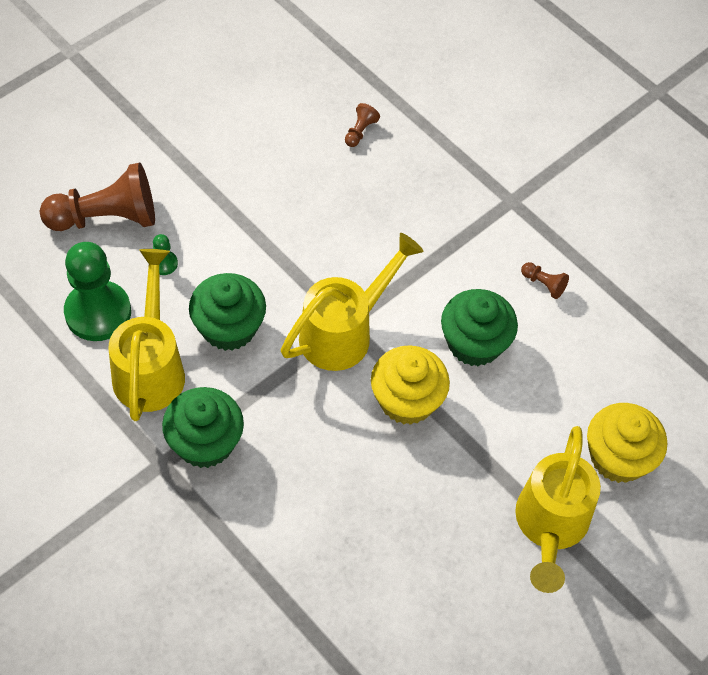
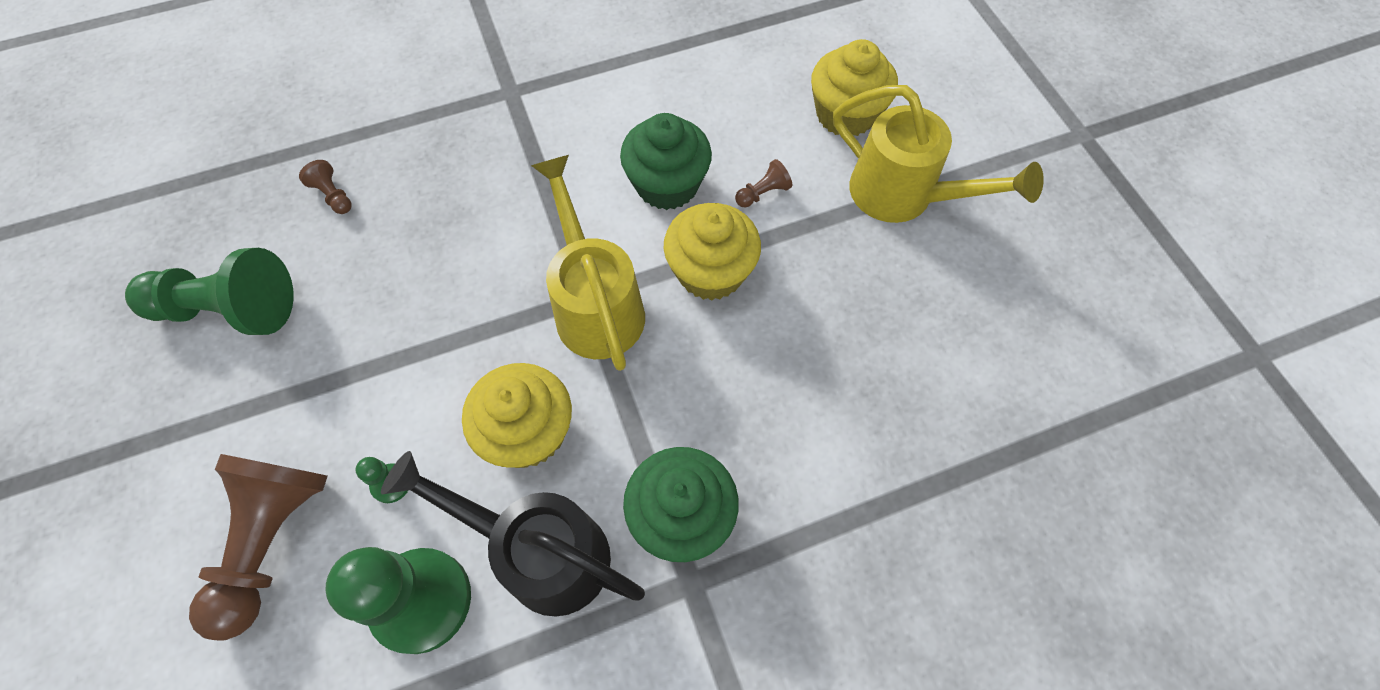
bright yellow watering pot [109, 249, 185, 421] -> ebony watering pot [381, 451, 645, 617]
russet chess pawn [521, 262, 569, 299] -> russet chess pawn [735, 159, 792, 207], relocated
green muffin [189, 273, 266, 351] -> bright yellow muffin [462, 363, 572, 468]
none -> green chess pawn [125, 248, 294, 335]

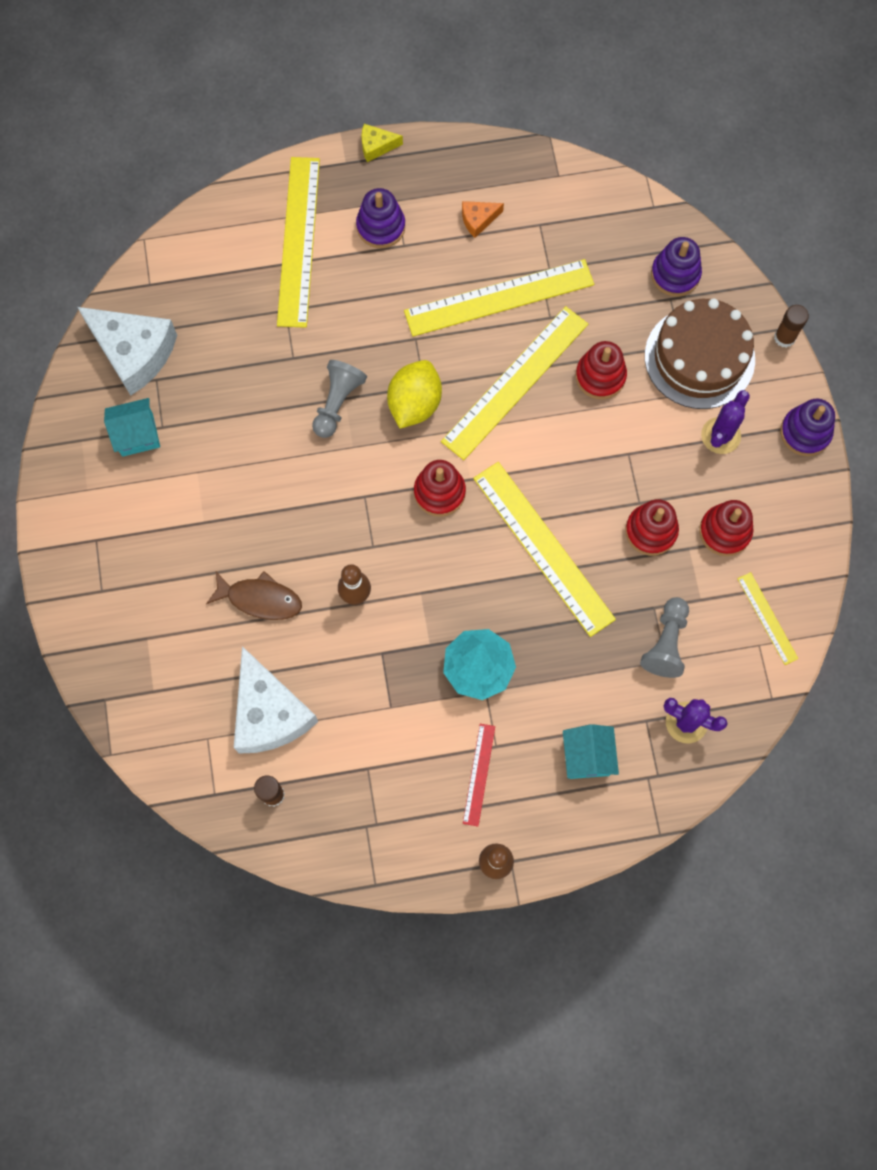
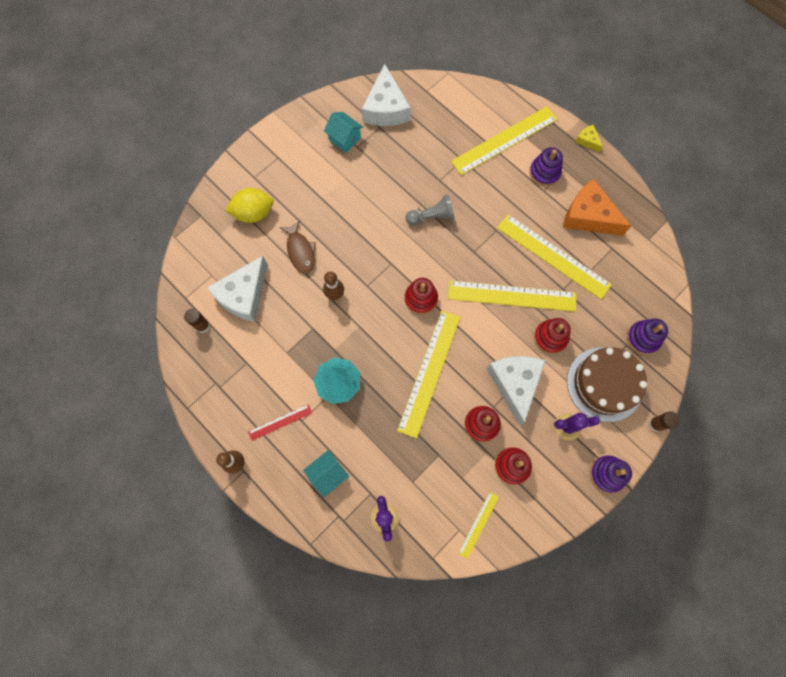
bright orange piece of cheese [462, 201, 504, 238] -> bright orange piece of cheese [563, 179, 631, 236], x2.20
bright yellow lemon [387, 360, 442, 429] -> bright yellow lemon [225, 188, 274, 223], relocated
gray chess pawn [640, 597, 689, 678] -> none
none -> snow-white piece of cheese [487, 356, 546, 425]

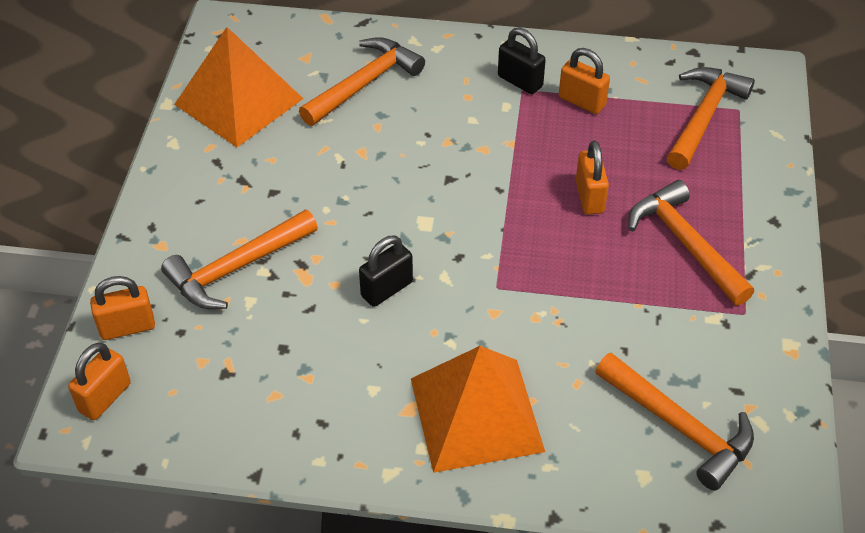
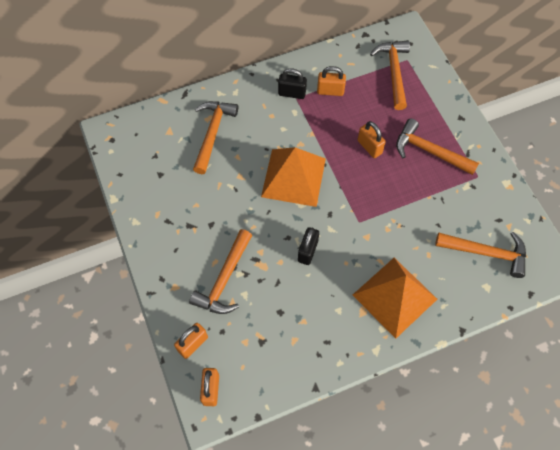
bright orange pyramid shape [174, 27, 303, 147] -> bright orange pyramid shape [261, 147, 326, 207], relocated

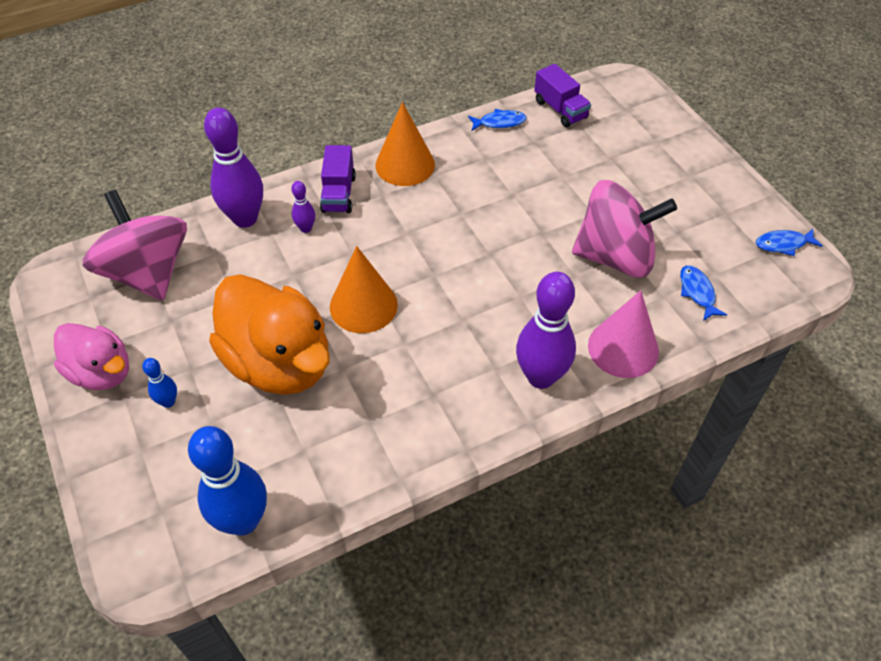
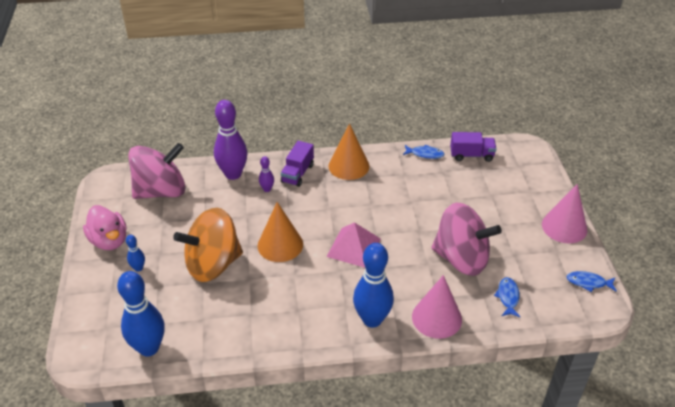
violet lorry [534, 64, 591, 127] -> violet lorry [450, 132, 497, 162], 75 degrees counterclockwise
pink toy top [82, 190, 187, 300] -> pink toy top [128, 143, 186, 199], 75 degrees clockwise
violet tenpin [516, 272, 576, 389] -> cobalt tenpin [353, 243, 394, 328]
bright orange rubber duck [209, 274, 330, 395] -> bright orange toy top [173, 208, 243, 282]
none -> pink solid cone [542, 184, 587, 243]
none -> pink pyramid shape [327, 222, 381, 268]

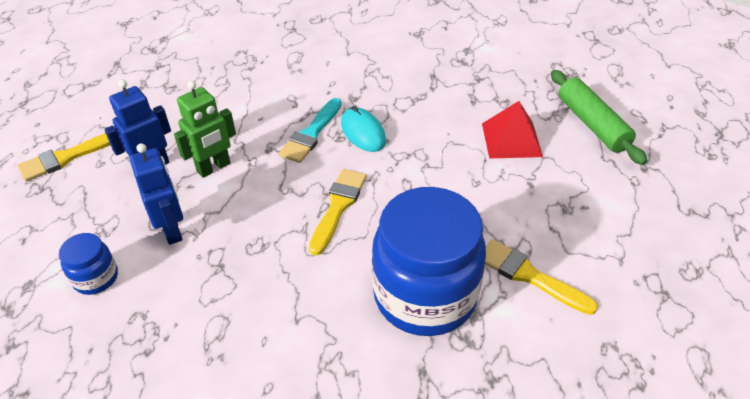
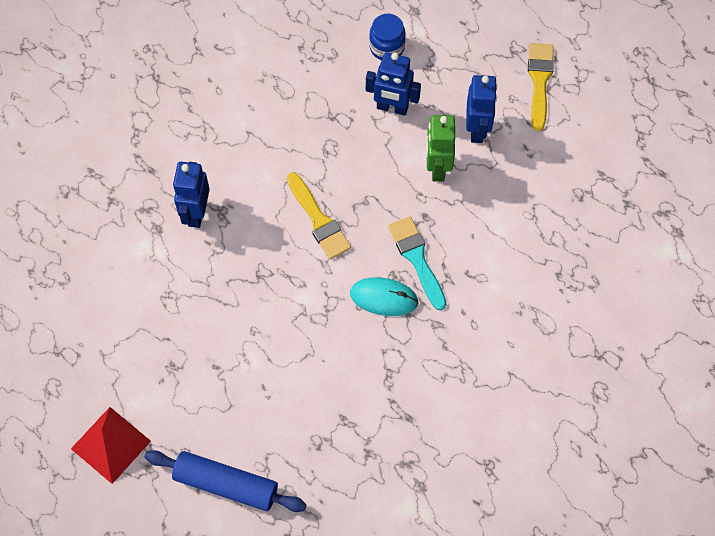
green dough roller [551, 70, 647, 165] -> cobalt dough roller [144, 450, 307, 512]
red pyramid shape [482, 101, 543, 159] -> red pyramid shape [71, 407, 151, 484], relocated
cobalt jam jar [372, 187, 486, 336] -> cobalt toy robot [173, 162, 210, 228]
bright yellow paintbrush [485, 239, 598, 315] -> none

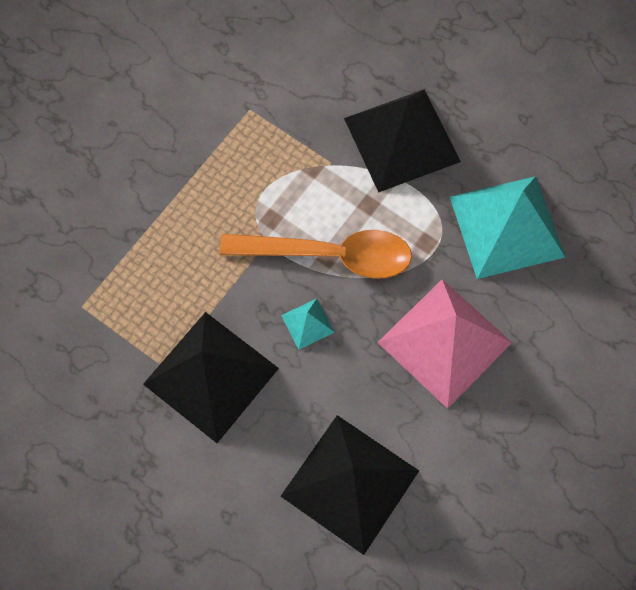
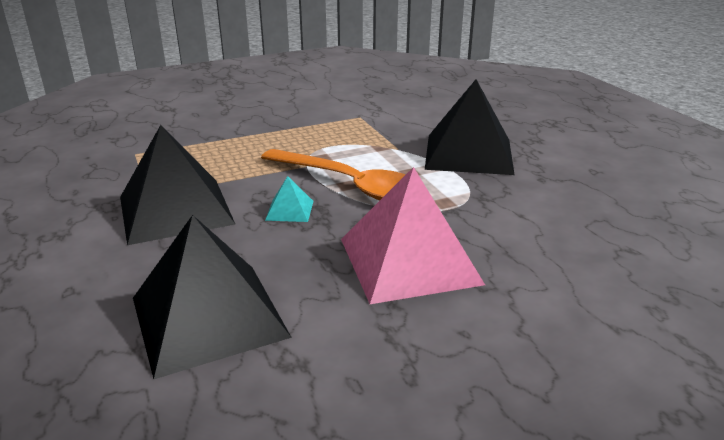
teal pyramid shape [450, 176, 565, 279] -> none

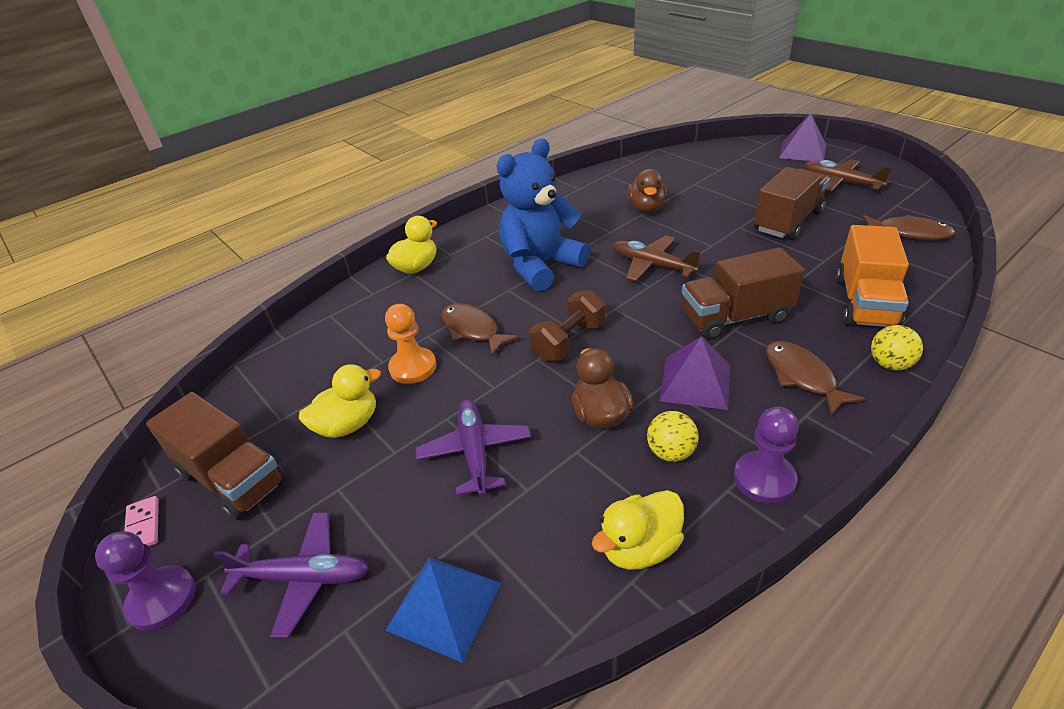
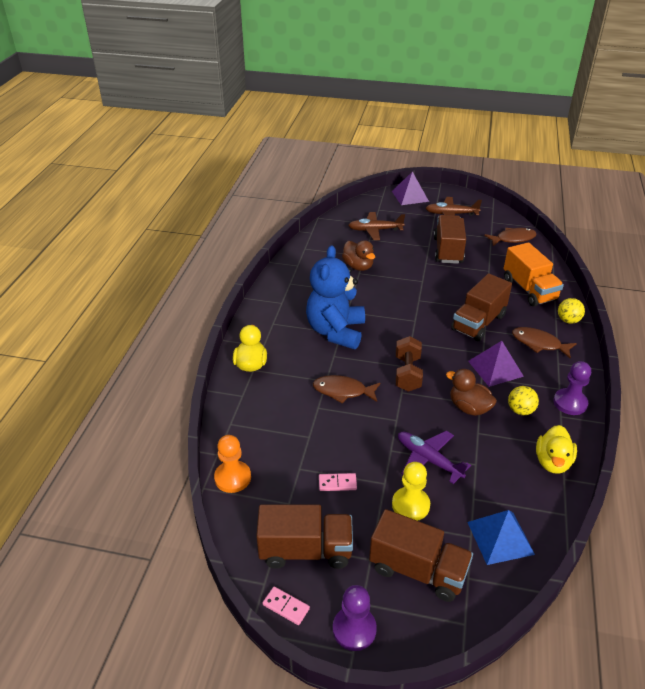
russet plane [613, 236, 702, 281] -> russet plane [348, 212, 405, 240], relocated
bright orange chess pawn [385, 304, 436, 384] -> bright orange chess pawn [214, 435, 251, 493], relocated
bright yellow rubber duck [299, 364, 381, 438] -> pink domino piece [319, 473, 357, 491]
violet plane [213, 512, 369, 638] -> russet lorry [369, 509, 473, 602]
none -> bright yellow chess pawn [392, 462, 430, 521]

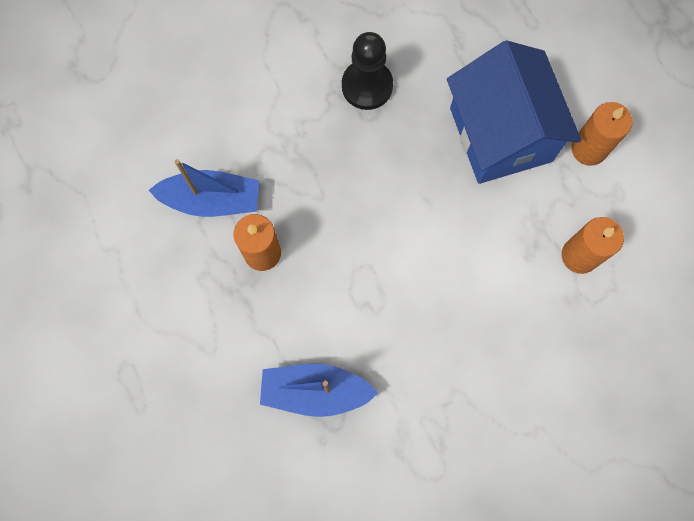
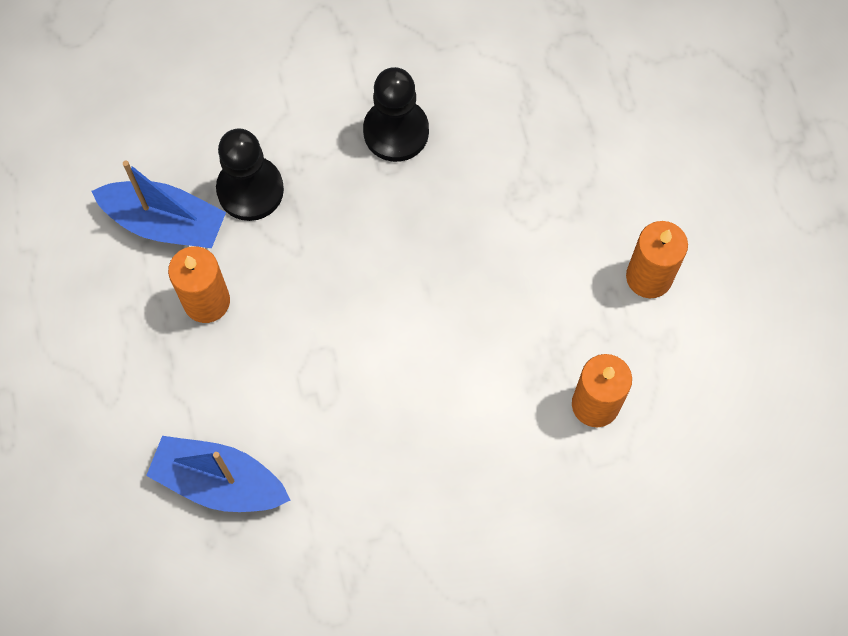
cobalt cottage [447, 40, 581, 184] -> none
none -> ebony chess pawn [216, 128, 284, 221]

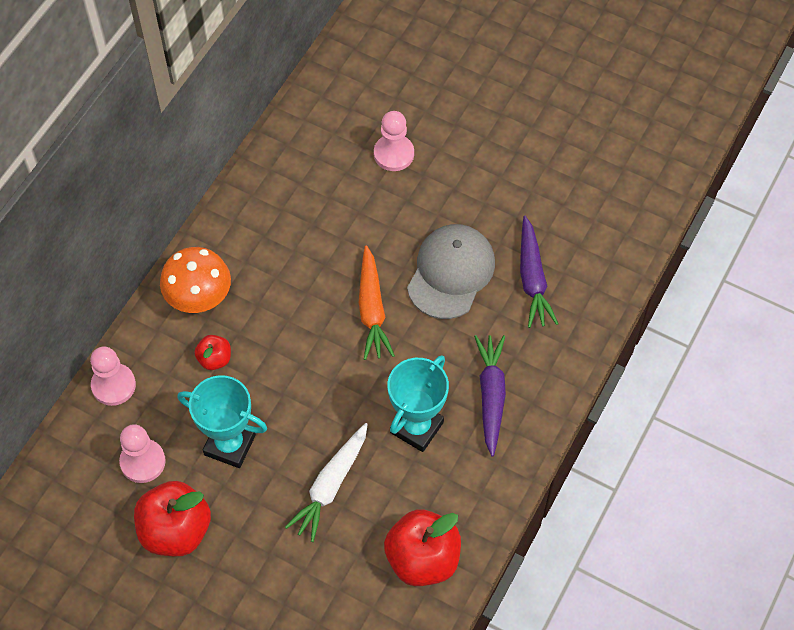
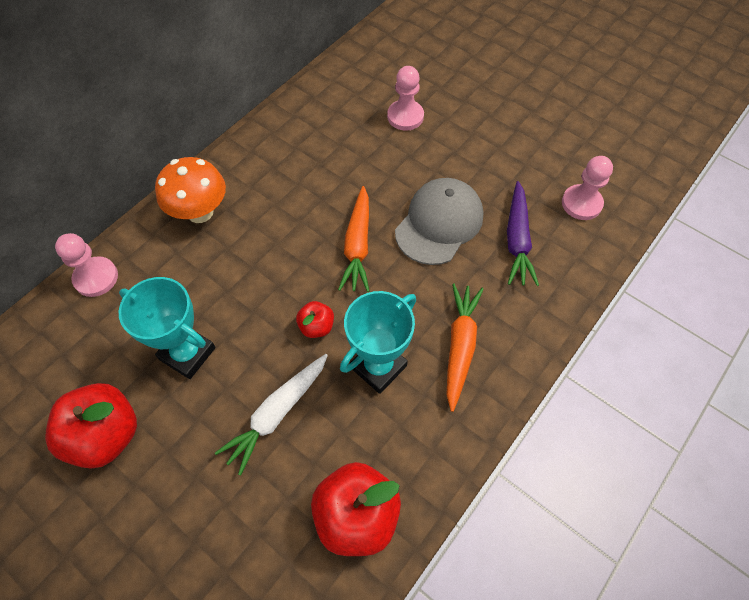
red apple [194, 335, 231, 370] -> red apple [296, 301, 334, 338], relocated
violet carrot [474, 335, 506, 457] -> bright orange carrot [447, 283, 484, 412]
pink chess pawn [119, 424, 166, 483] -> pink chess pawn [562, 156, 613, 220], relocated

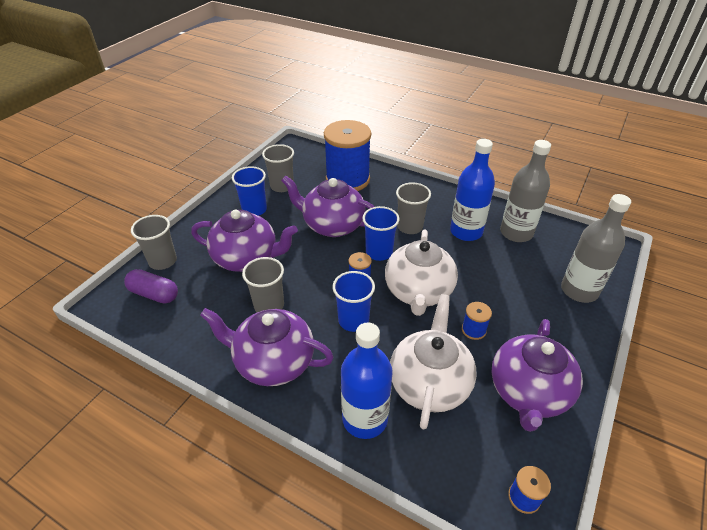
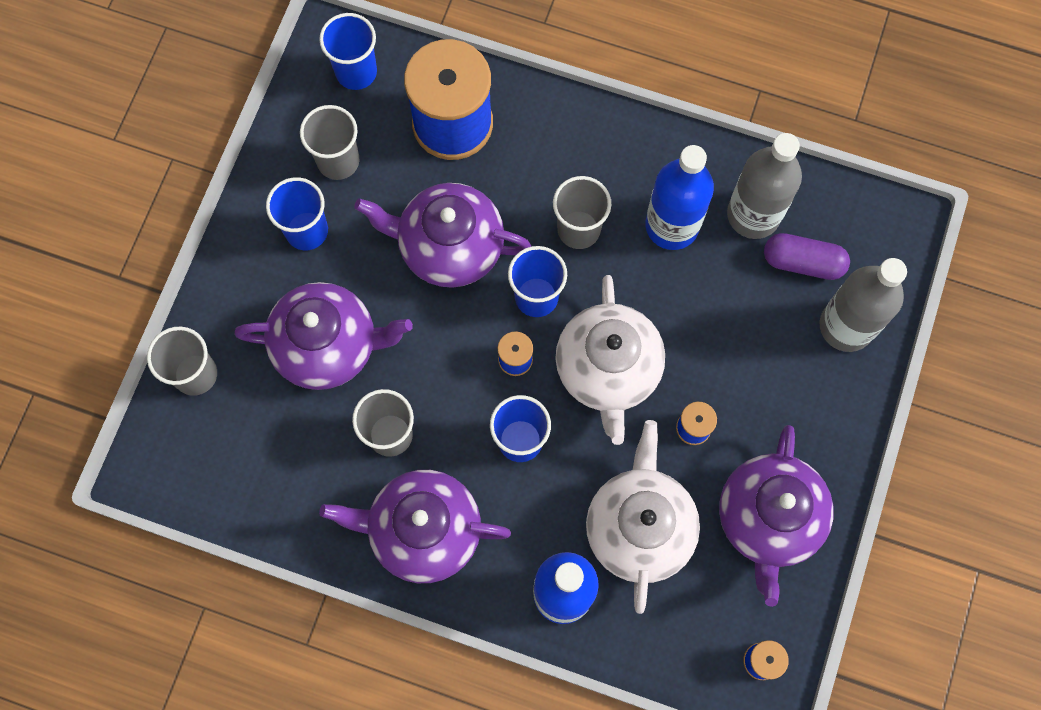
violet pill [124, 269, 178, 303] -> violet pill [764, 233, 850, 280], relocated
none -> cobalt beaker [319, 13, 377, 90]

